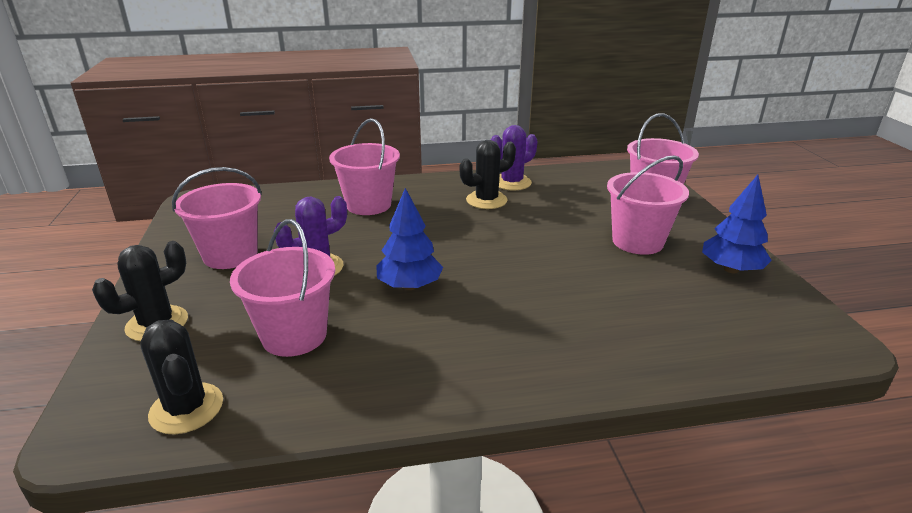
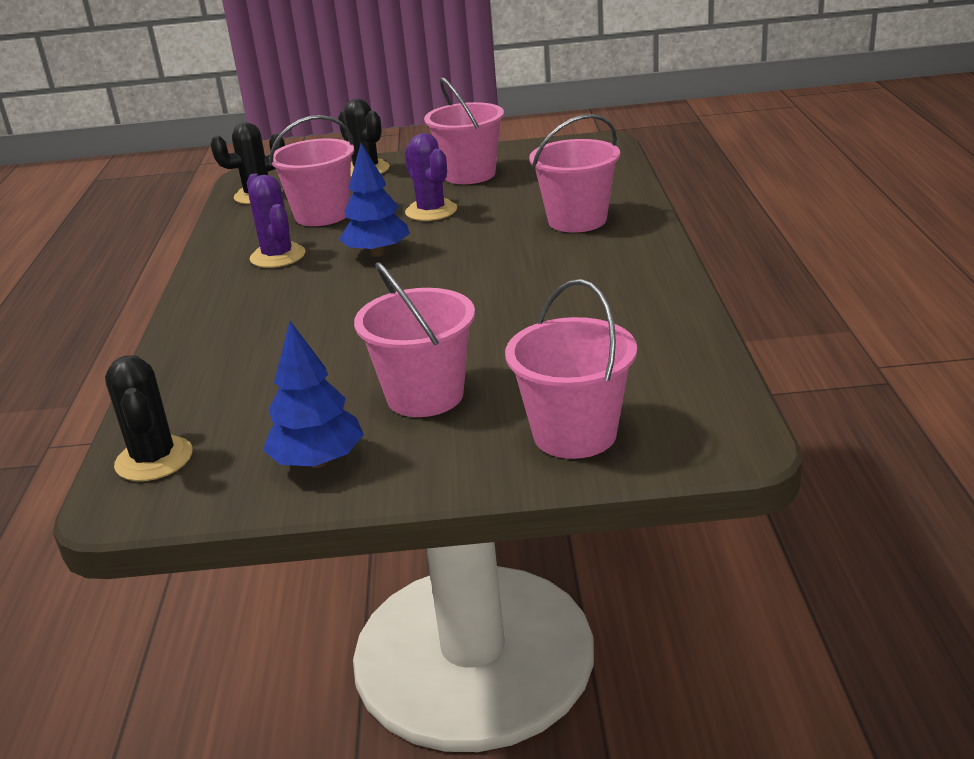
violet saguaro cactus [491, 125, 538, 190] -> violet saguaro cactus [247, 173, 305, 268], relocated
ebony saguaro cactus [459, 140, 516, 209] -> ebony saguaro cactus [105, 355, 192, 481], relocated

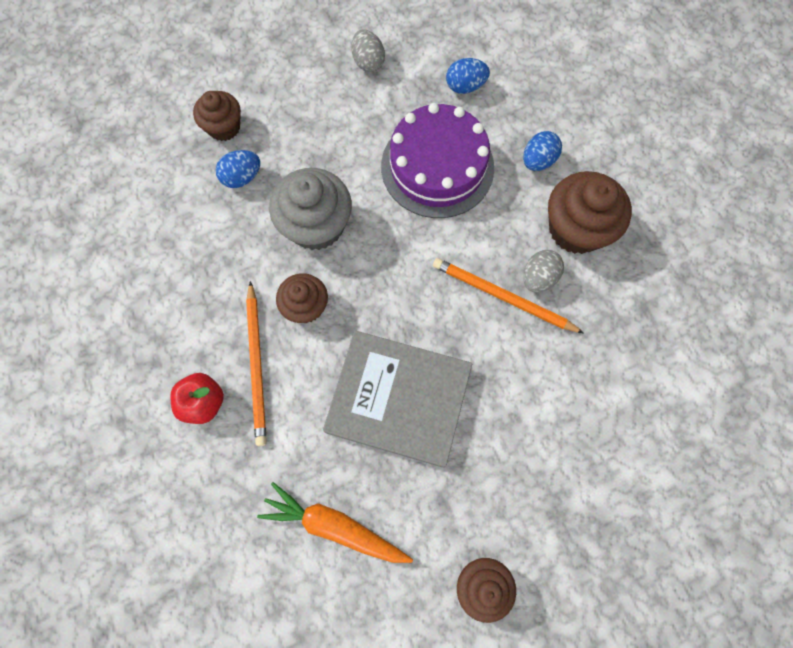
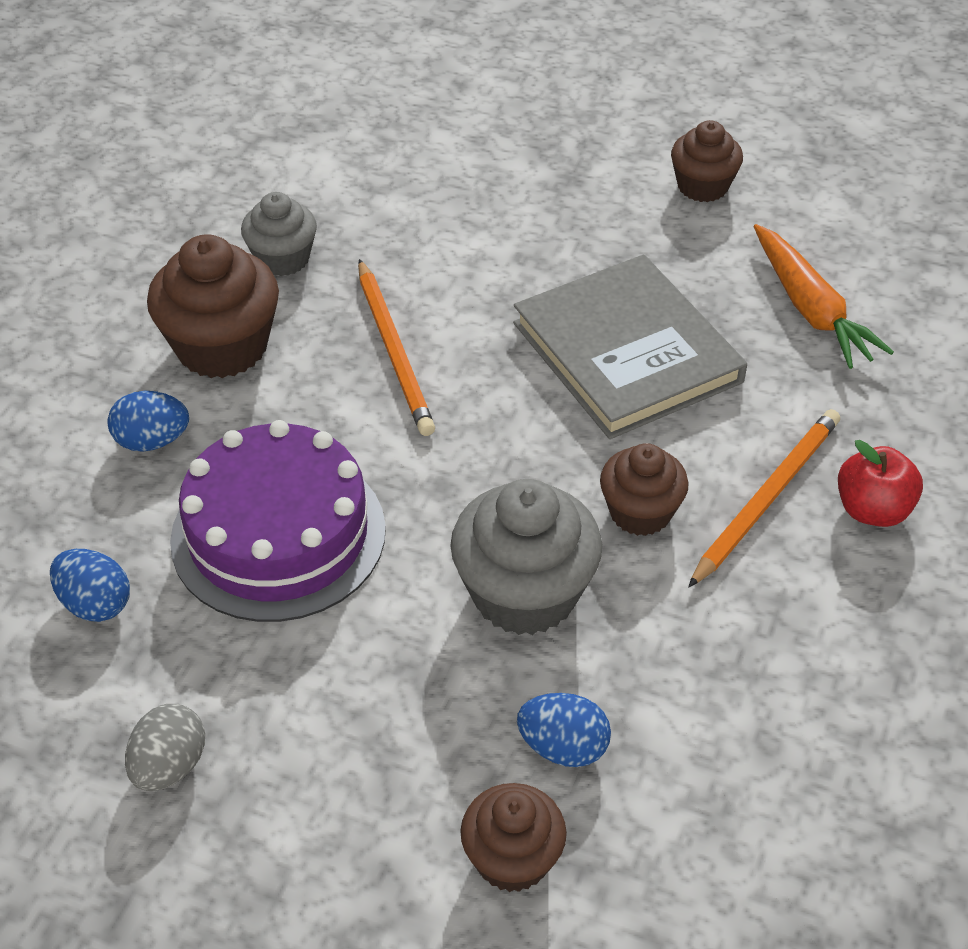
gray egg shape [523, 250, 564, 292] -> none
none -> gray muffin [241, 192, 317, 276]

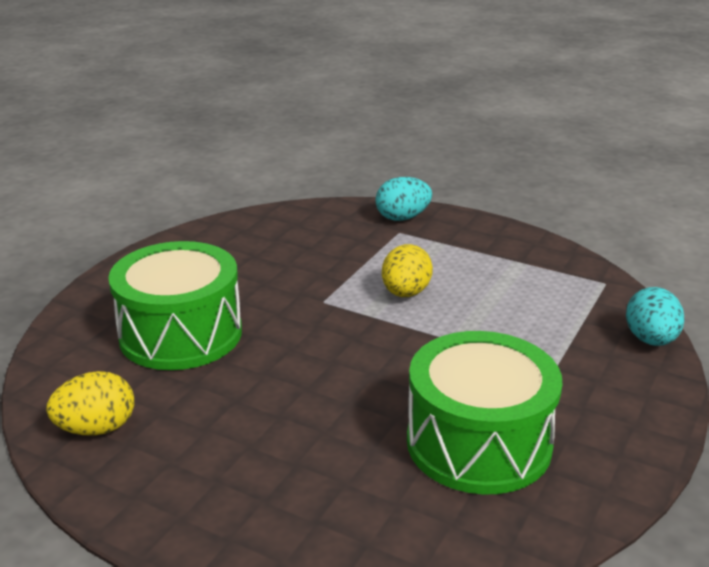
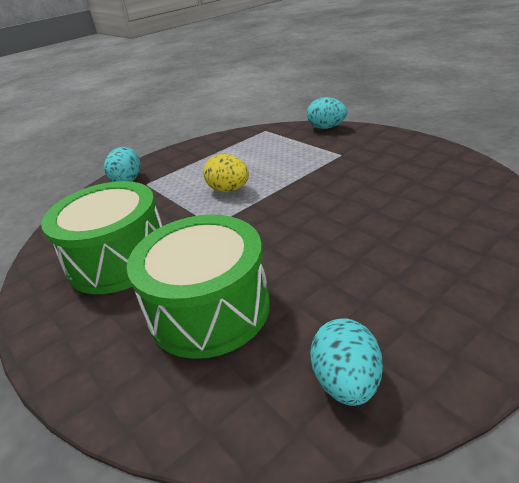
green drum [407, 331, 563, 495] -> green drum [41, 181, 162, 294], relocated
bright yellow egg shape [46, 371, 134, 436] -> teal egg shape [310, 318, 383, 406]

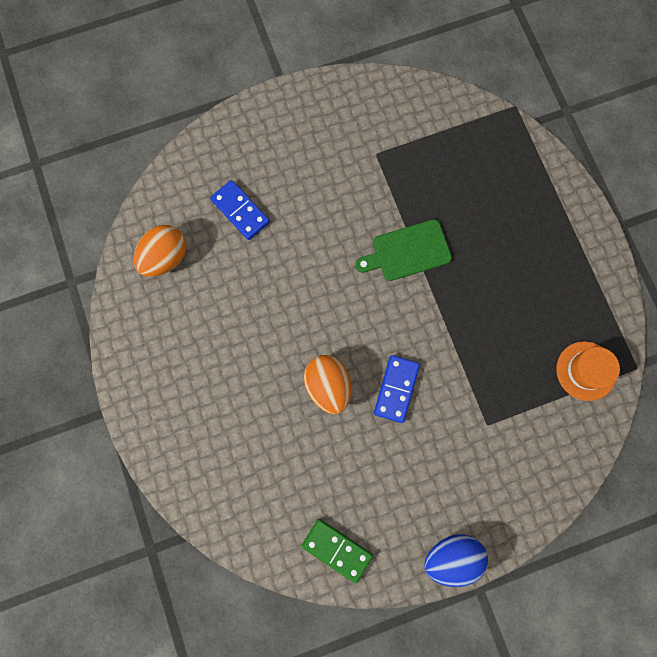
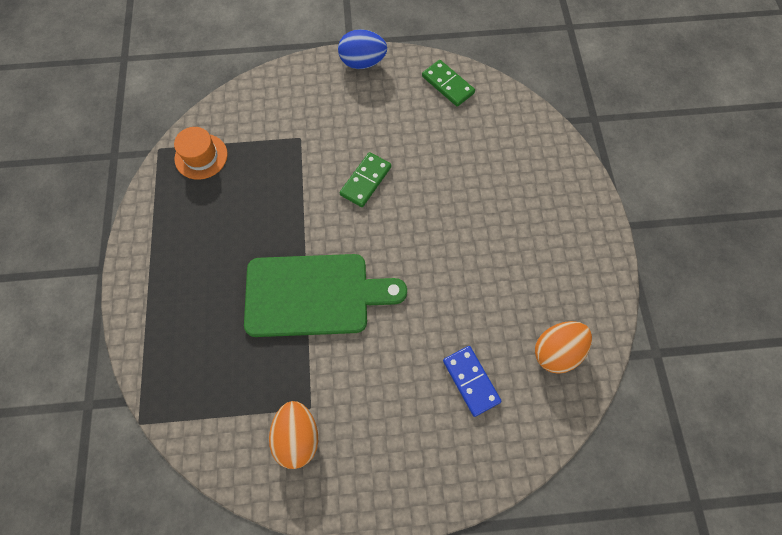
green chopping board [355, 219, 452, 281] -> green chopping board [244, 254, 407, 337], x1.70
bright orange egg shape [304, 355, 351, 414] -> bright orange egg shape [269, 401, 318, 469], relocated
cobalt domino piece [374, 355, 420, 423] -> green domino piece [340, 152, 392, 207]

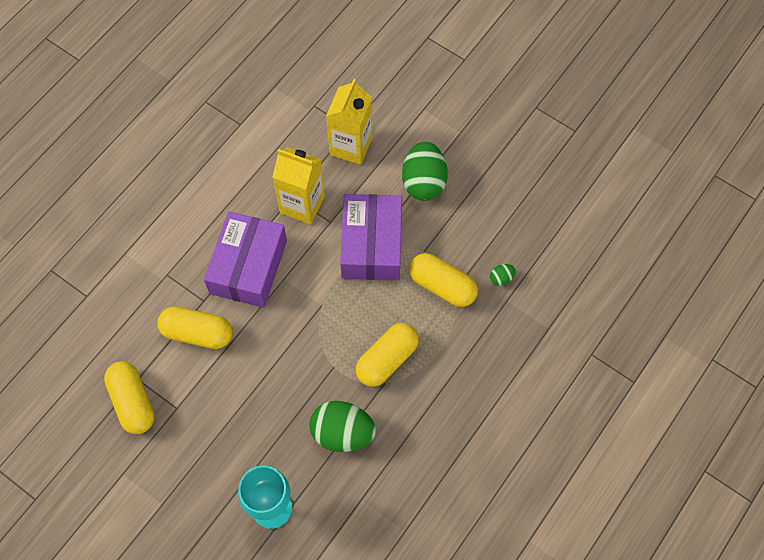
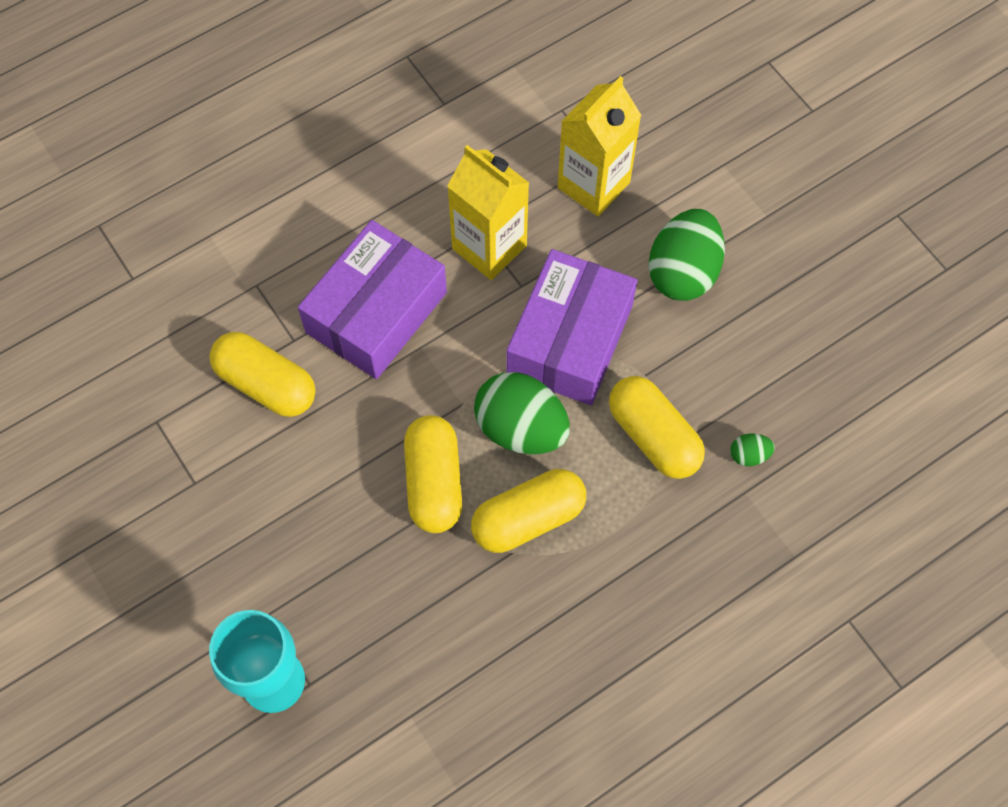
bright yellow pill [104, 361, 154, 434] -> bright yellow pill [404, 415, 462, 533], relocated
green egg shape [309, 401, 376, 452] -> green egg shape [474, 372, 570, 454], relocated

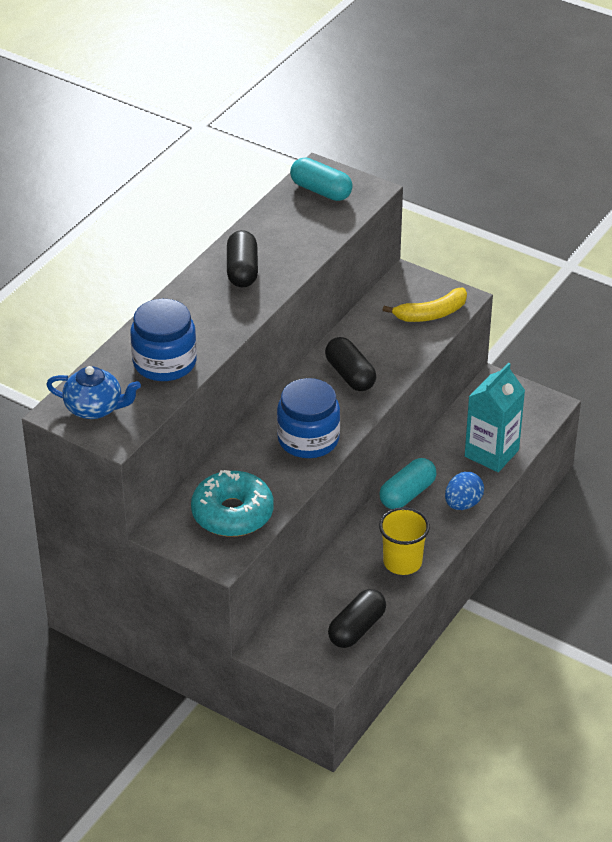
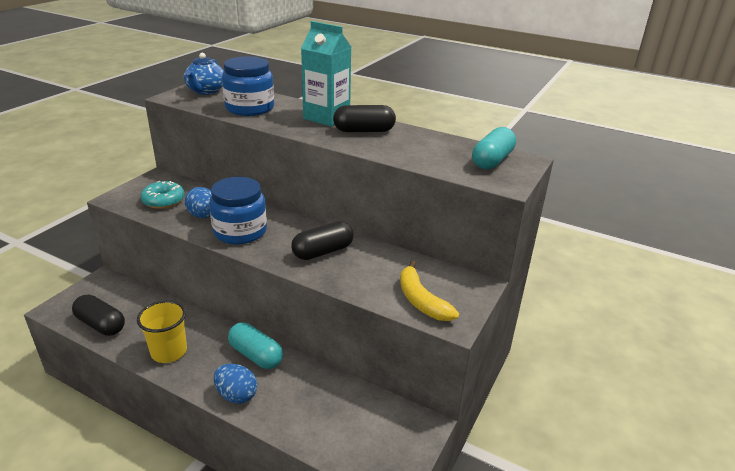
teal carton [465, 362, 525, 472] -> teal carton [301, 21, 351, 126], relocated
teal doughnut [191, 470, 274, 537] -> teal doughnut [141, 181, 185, 209], x0.66
none -> cobalt egg shape [185, 187, 212, 218]

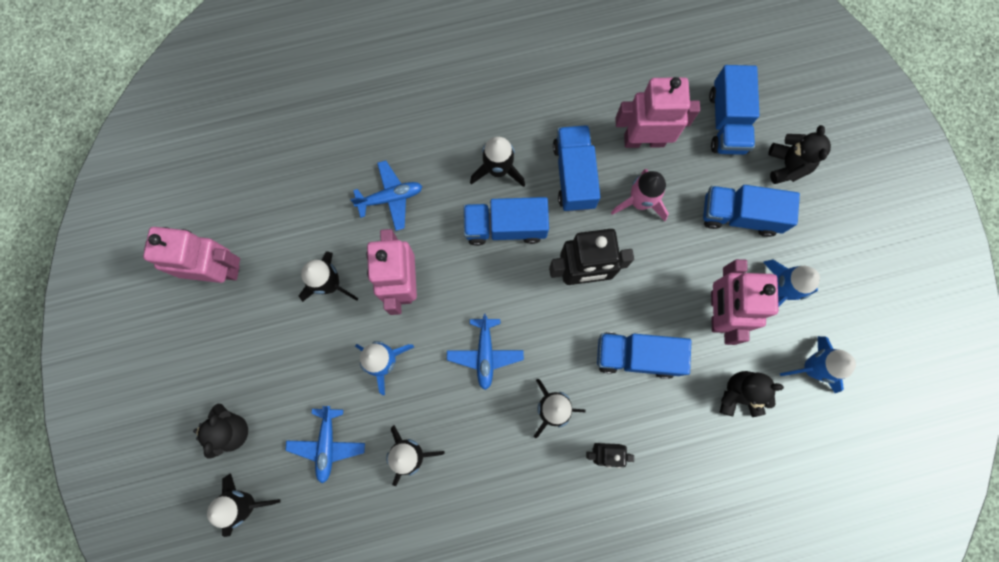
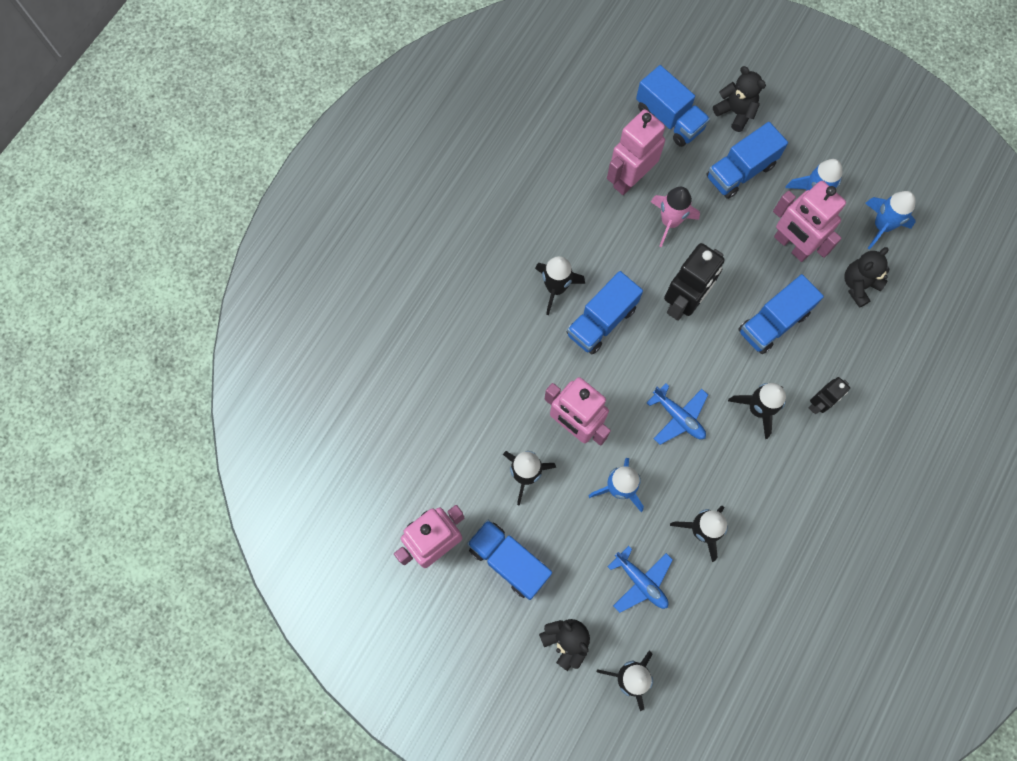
cobalt lorry [553, 125, 600, 211] -> cobalt lorry [467, 520, 552, 600], relocated
cobalt plane [350, 161, 422, 231] -> none

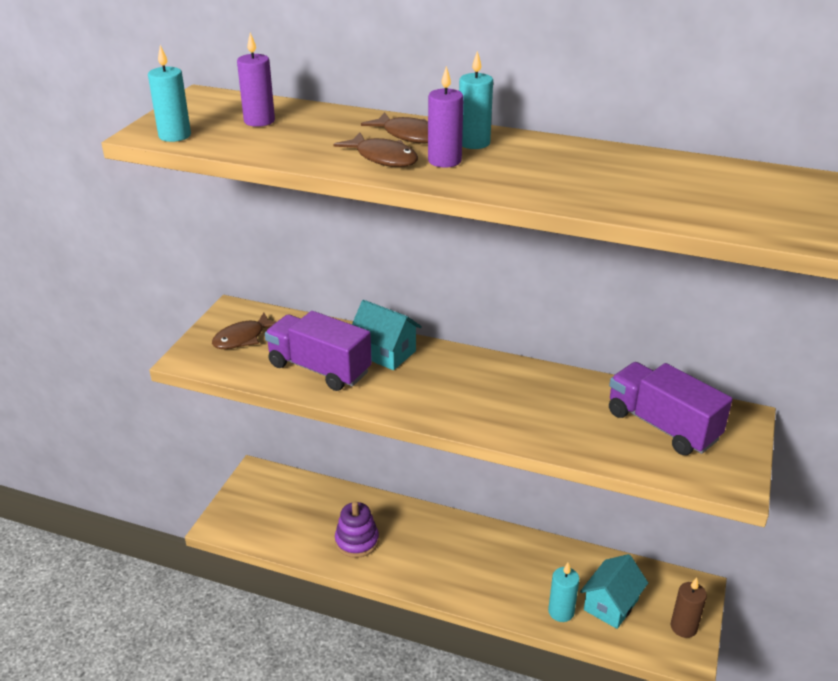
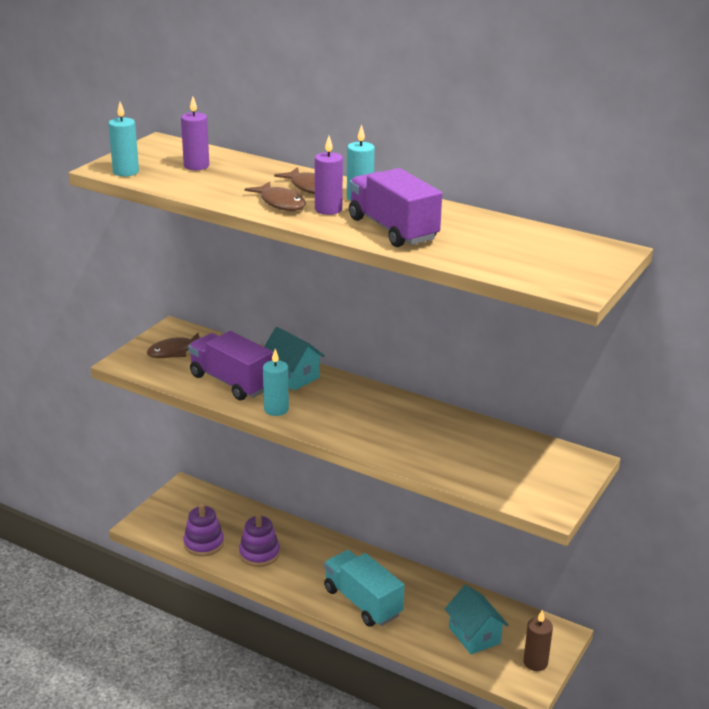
violet lorry [609, 362, 733, 455] -> violet lorry [349, 168, 442, 247], relocated
teal cottage [580, 554, 648, 629] -> teal cottage [445, 585, 508, 654], 75 degrees counterclockwise
teal wax candle [548, 563, 580, 622] -> teal wax candle [263, 349, 289, 416], relocated
none -> violet stacking rings [183, 504, 224, 557]
none -> teal lorry [324, 550, 405, 627]

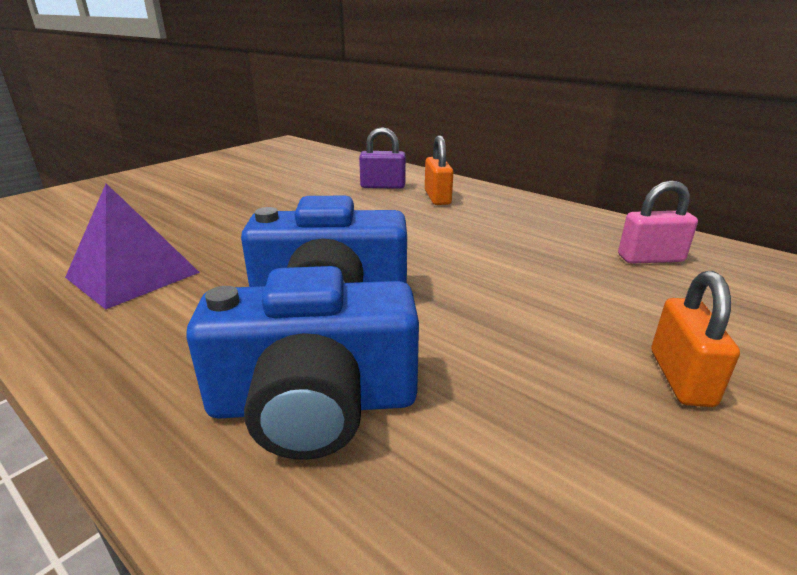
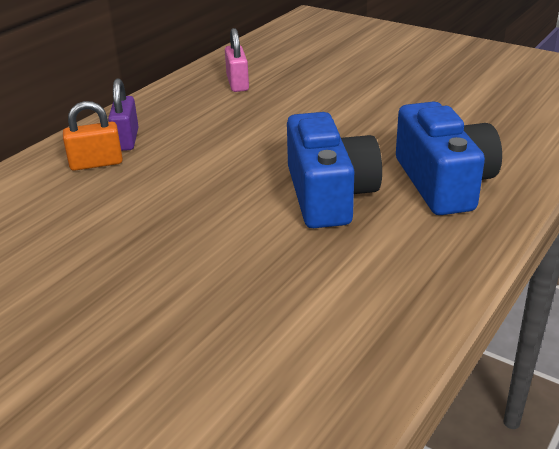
violet padlock [359, 127, 406, 189] -> violet padlock [108, 79, 139, 151], relocated
violet pyramid shape [65, 184, 200, 310] -> none
bright orange padlock [652, 271, 740, 407] -> none

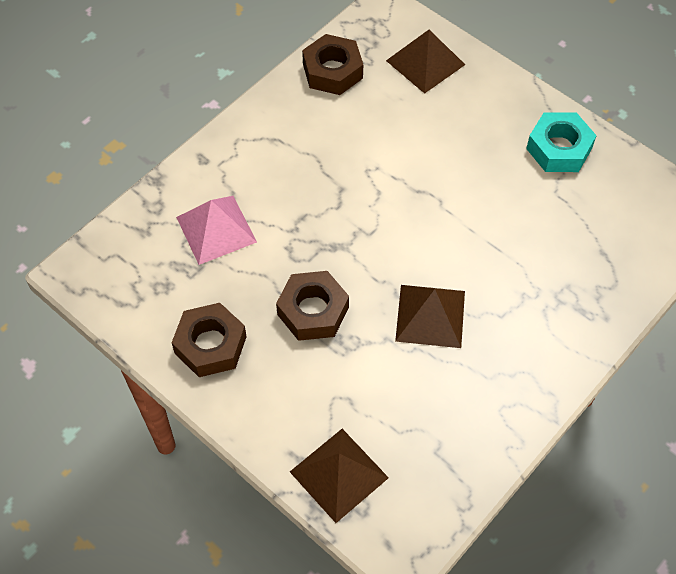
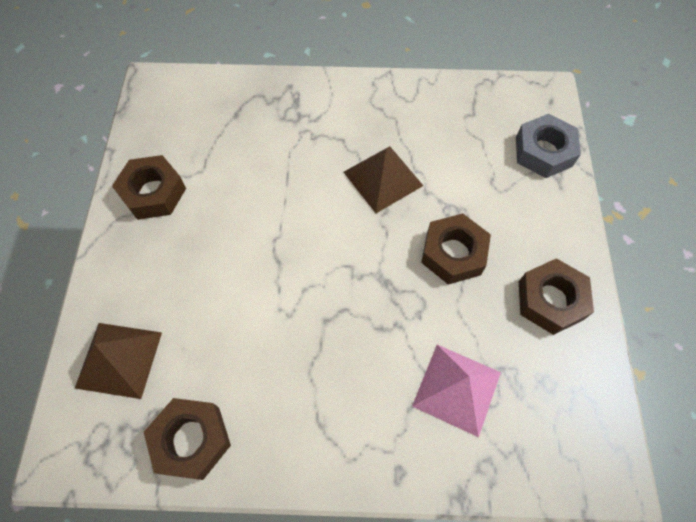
teal hex nut [526, 113, 597, 172] -> russet hex nut [112, 155, 186, 220]
russet pyramid shape [290, 429, 389, 523] -> gray hex nut [516, 114, 581, 178]

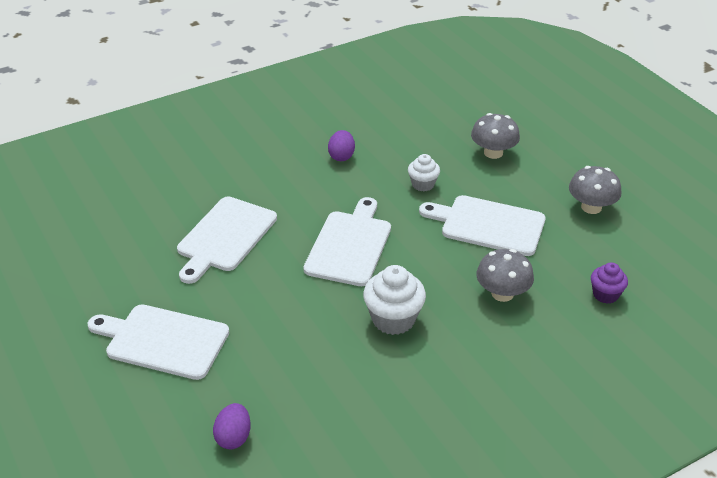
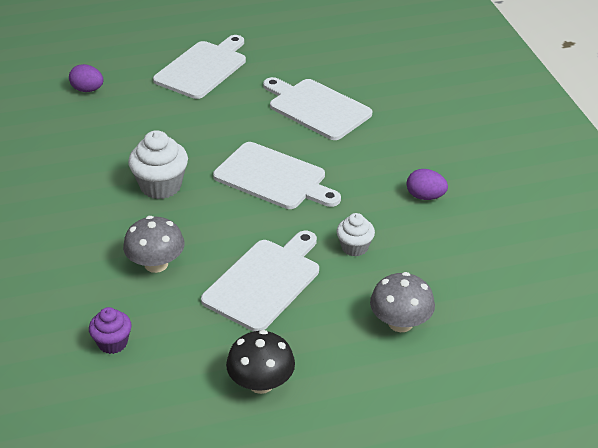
gray fungus [569, 166, 622, 214] -> ebony fungus [226, 330, 295, 394]

